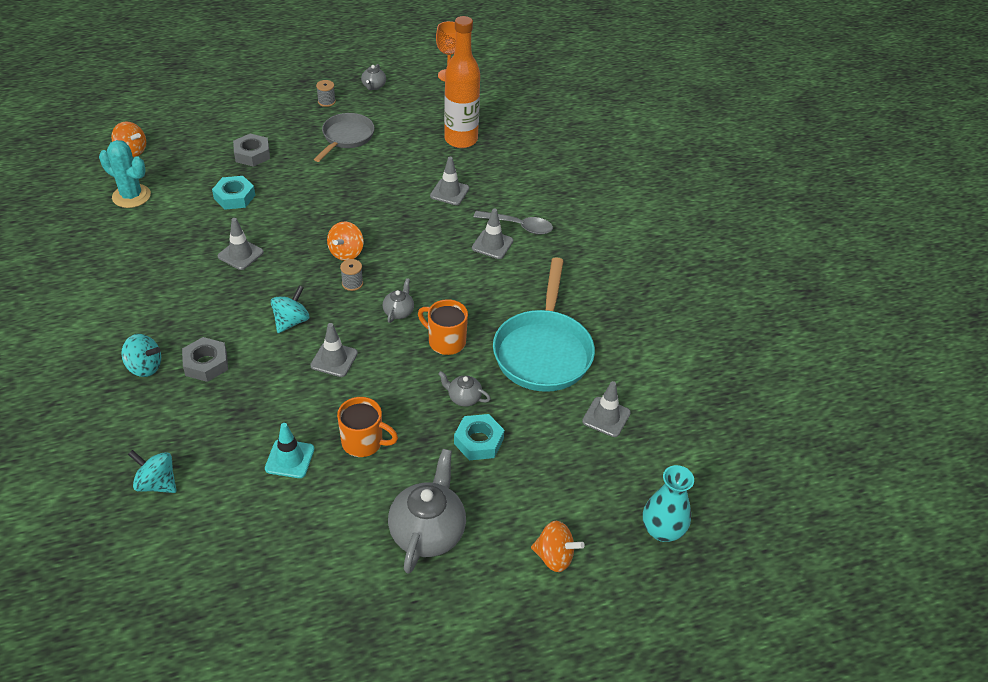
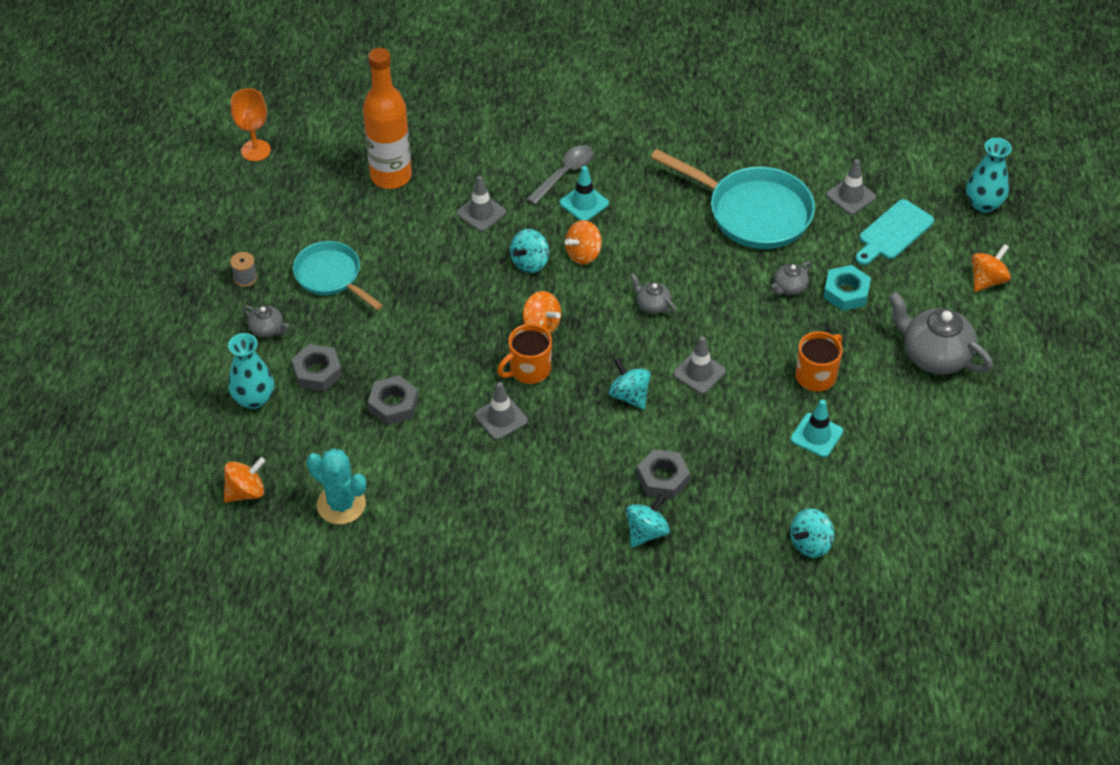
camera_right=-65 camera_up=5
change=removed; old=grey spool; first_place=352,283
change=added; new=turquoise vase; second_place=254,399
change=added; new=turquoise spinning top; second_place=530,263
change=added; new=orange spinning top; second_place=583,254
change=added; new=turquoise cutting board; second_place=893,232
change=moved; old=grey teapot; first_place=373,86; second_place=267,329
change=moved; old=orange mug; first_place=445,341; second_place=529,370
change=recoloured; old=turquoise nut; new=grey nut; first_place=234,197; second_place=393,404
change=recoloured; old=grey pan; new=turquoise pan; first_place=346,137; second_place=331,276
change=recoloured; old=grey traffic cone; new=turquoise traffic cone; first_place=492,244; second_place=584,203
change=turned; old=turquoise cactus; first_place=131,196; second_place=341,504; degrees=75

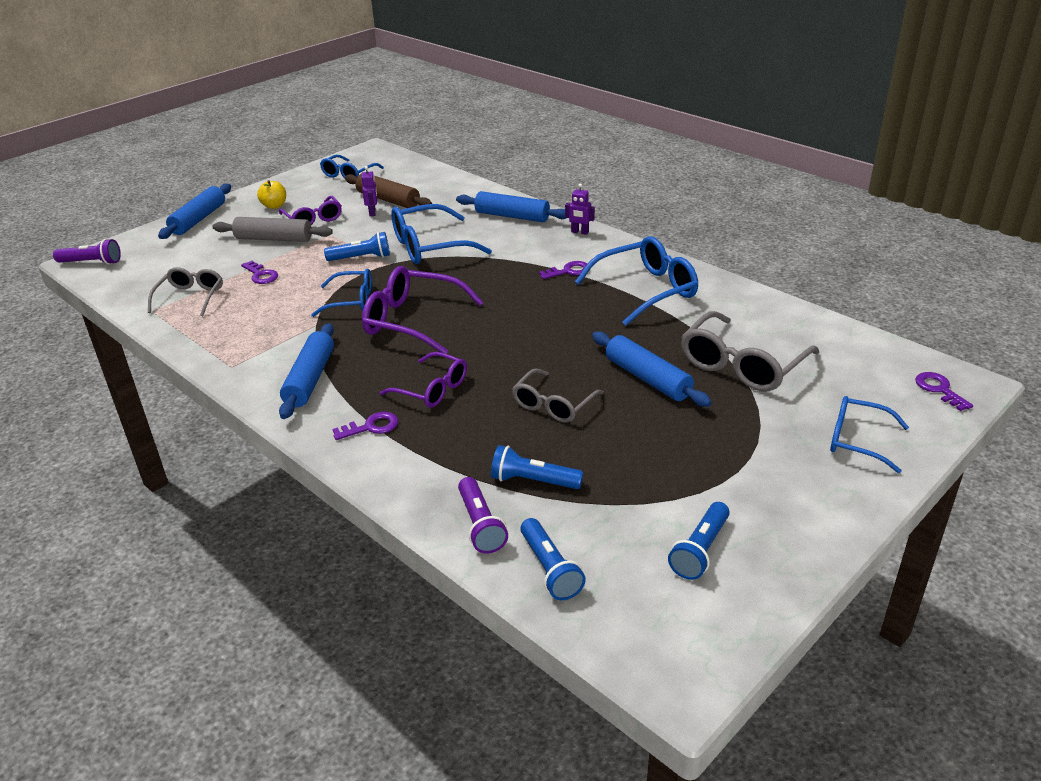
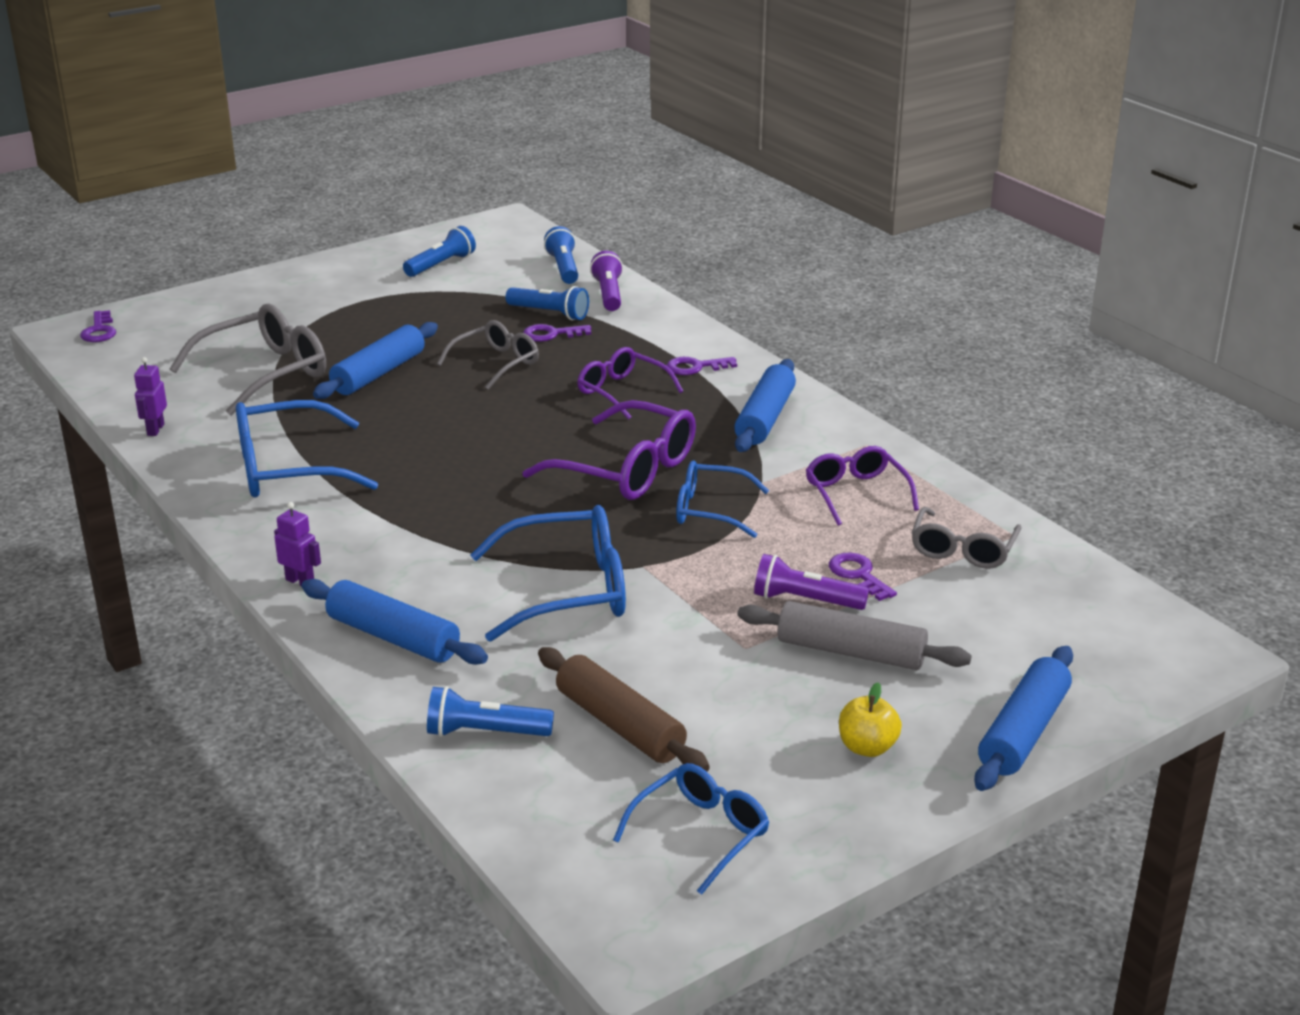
camera_right=-170 camera_up=-5
change=removed; old=blue glasses; first_place=857,440
change=moved; old=purple flashlight; first_place=91,262; second_place=805,600
change=moved; old=purple glasses; first_place=313,219; second_place=856,493
change=moved; old=blue flashlight; first_place=361,258; second_place=485,732
change=moved; old=purple robot; first_place=372,212; second_place=155,429
change=moved; old=purple key; first_place=569,271; second_place=551,334
change=turned; old=blue rolling pin; first_place=648,378; second_place=378,373; degrees=60

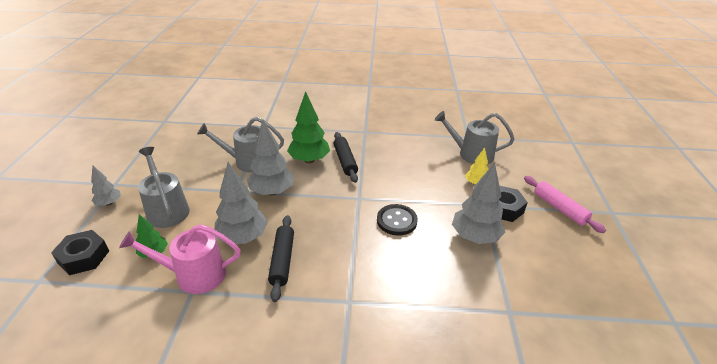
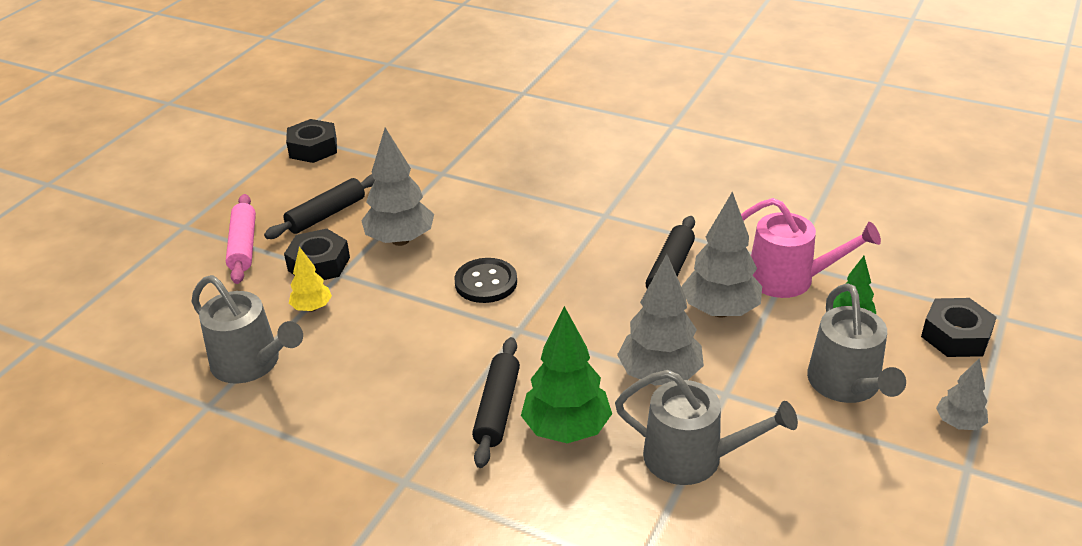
camera_right=-155 camera_up=0
change=added; new=black rolling pin; second_place=326,215
change=added; new=black nut; second_place=313,148

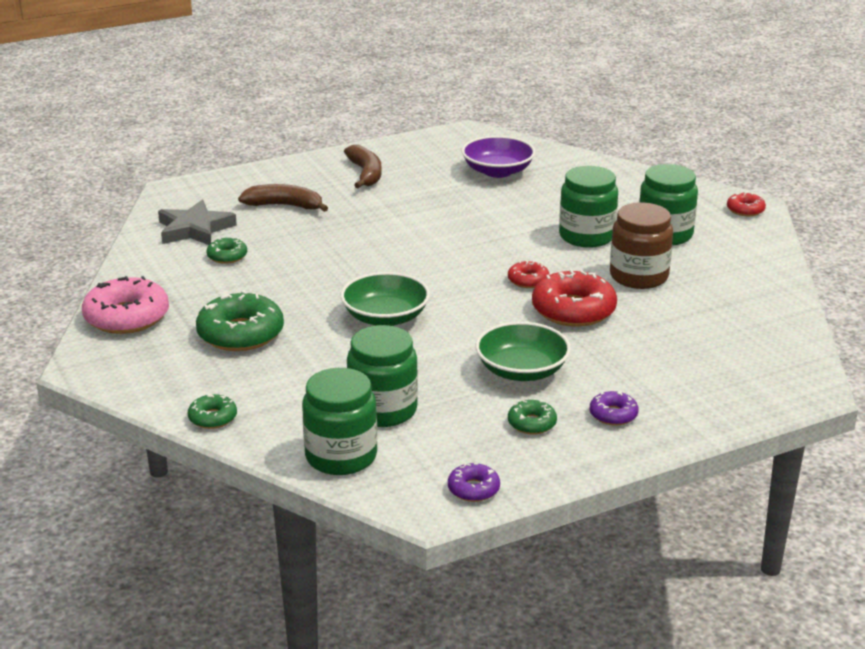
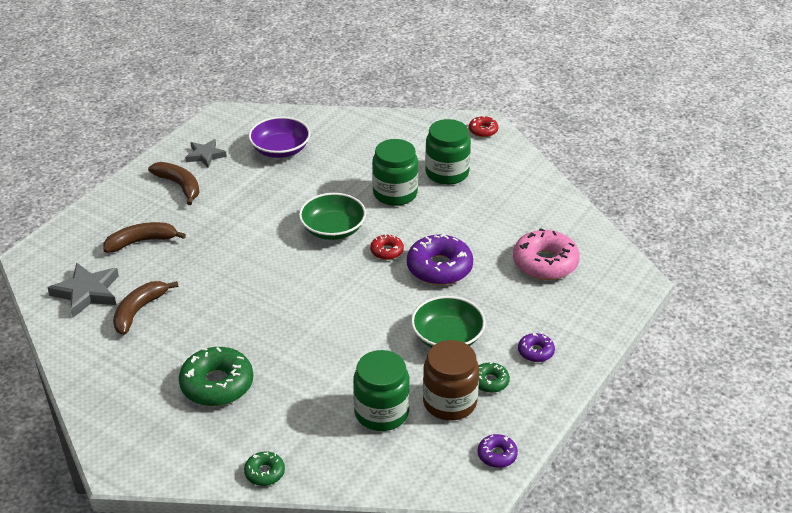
camera_right=-30 camera_up=10
change=removed; old=green jar; first_place=341,456
change=added; new=grey star; second_place=205,155
change=moved; old=pink donut; first_place=127,317; second_place=545,263
change=moved; old=green bowl; first_place=385,317; second_place=333,229
change=moved; old=brown jar; first_place=638,276; second_place=449,402
change=replaced; old=green donut; new=brown banana; first_place=227,256; second_place=139,311
change=recoloured; old=red donut; new=purple donut; first_place=573,310; second_place=439,268

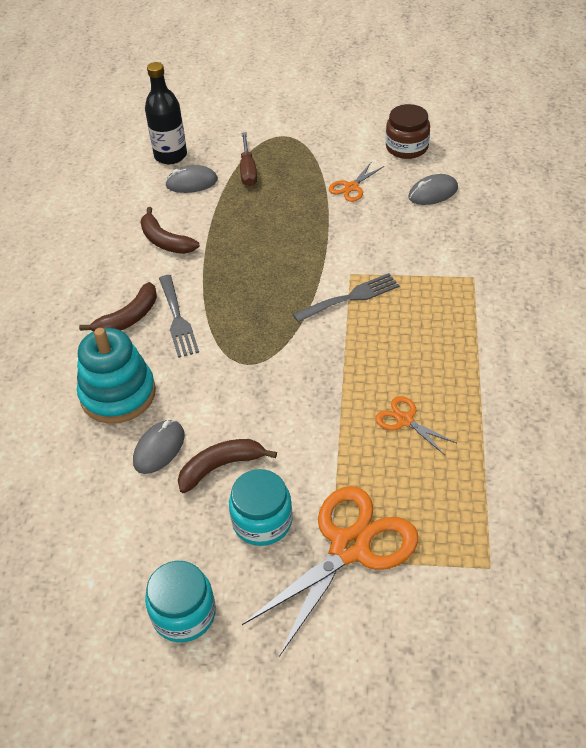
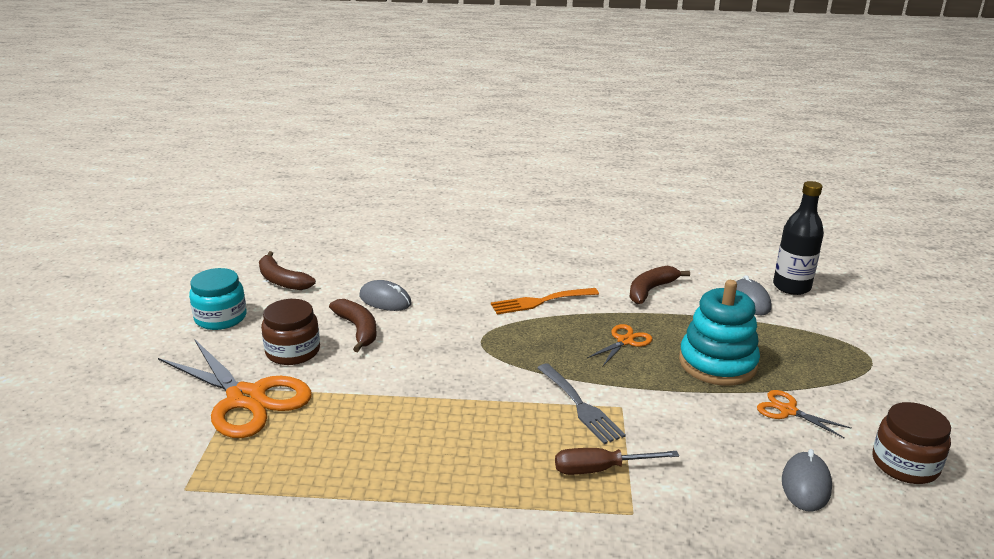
camera_right=85 camera_up=-20
change=moved; old=turquoise stacking toy; first_place=118,394; second_place=717,363
change=moved; old=brown banana; first_place=128,318; second_place=282,280
change=moved; old=brown screwdriver; first_place=248,170; second_place=600,469
change=moved; old=orange scissors; first_place=405,420; second_place=625,341
change=recoloured; old=grey fork; new=orange fork; first_place=177,319; second_place=540,302
change=recoloured; old=turquoise jar; new=brown jar; first_place=262,521; second_place=293,351
change=turned; old=grey mouse; first_place=433,193; second_place=806,485; degrees=45

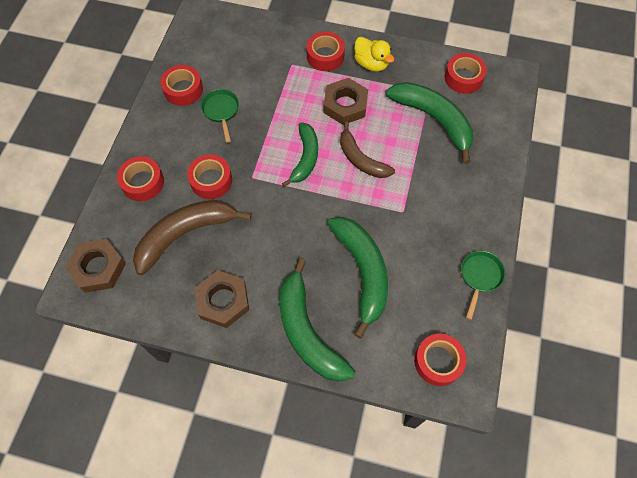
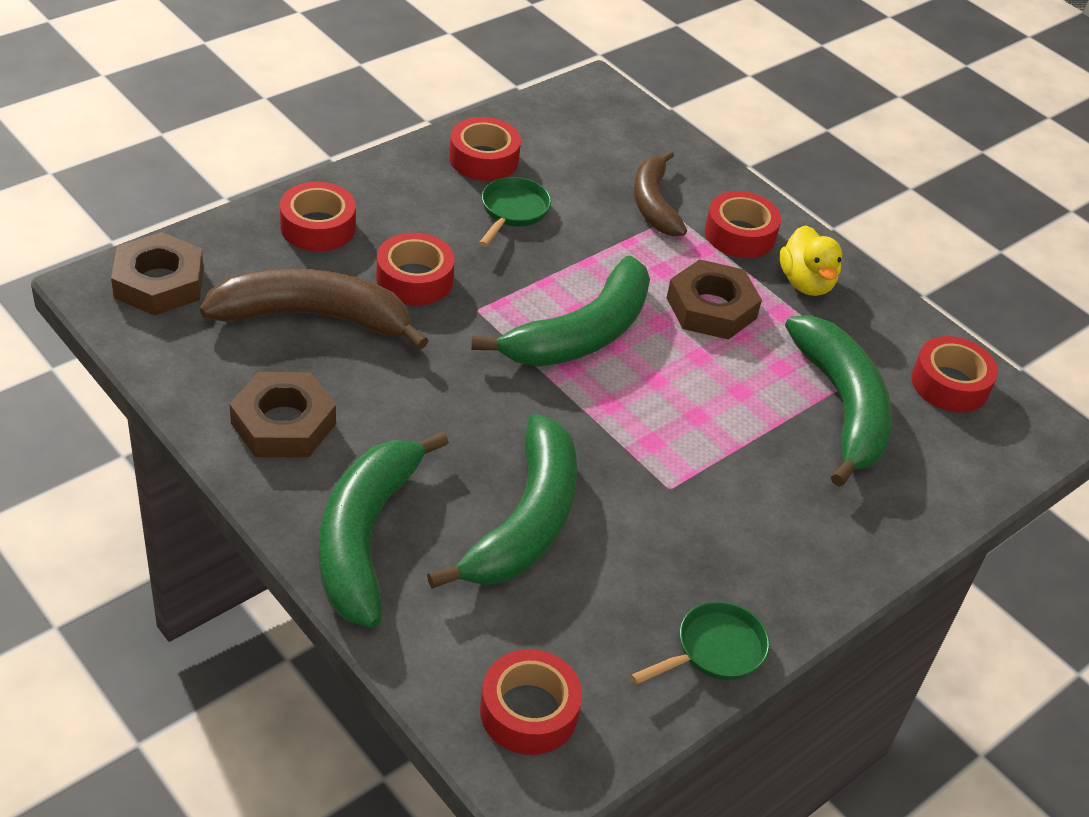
camera_right=30 camera_up=-20
change=moved; old=brown banana; first_place=361,159; second_place=653,204
change=resized; old=green banana; first_place=305,158; second_place=582,334; factor=1.53

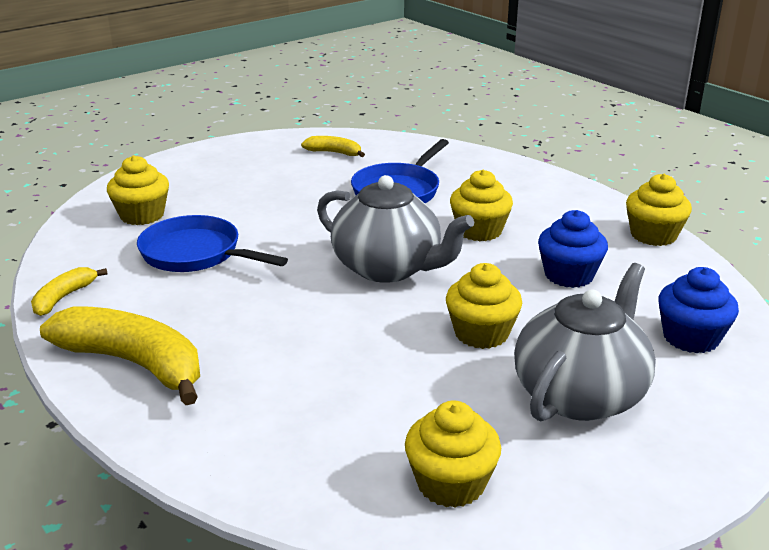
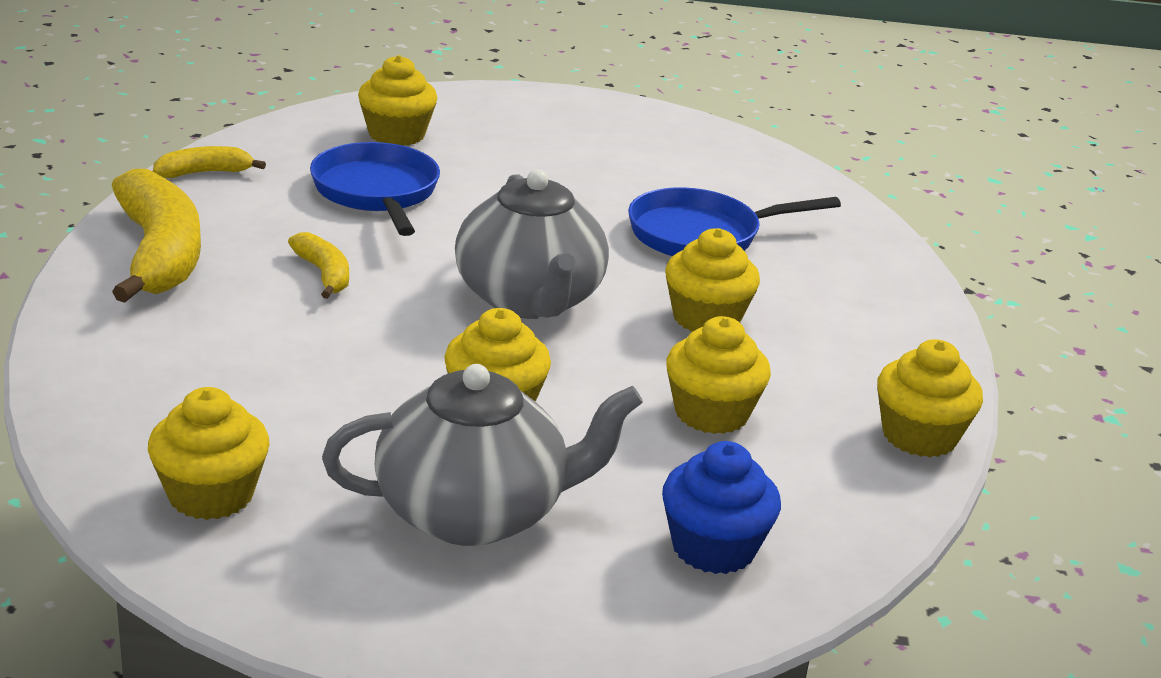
camera_right=40 camera_up=0
change=moved; old=yellow banana; first_place=334,153; second_place=324,274
change=recoloured; old=blue cupcake; new=yellow cupcake; first_place=569,275; second_place=711,413

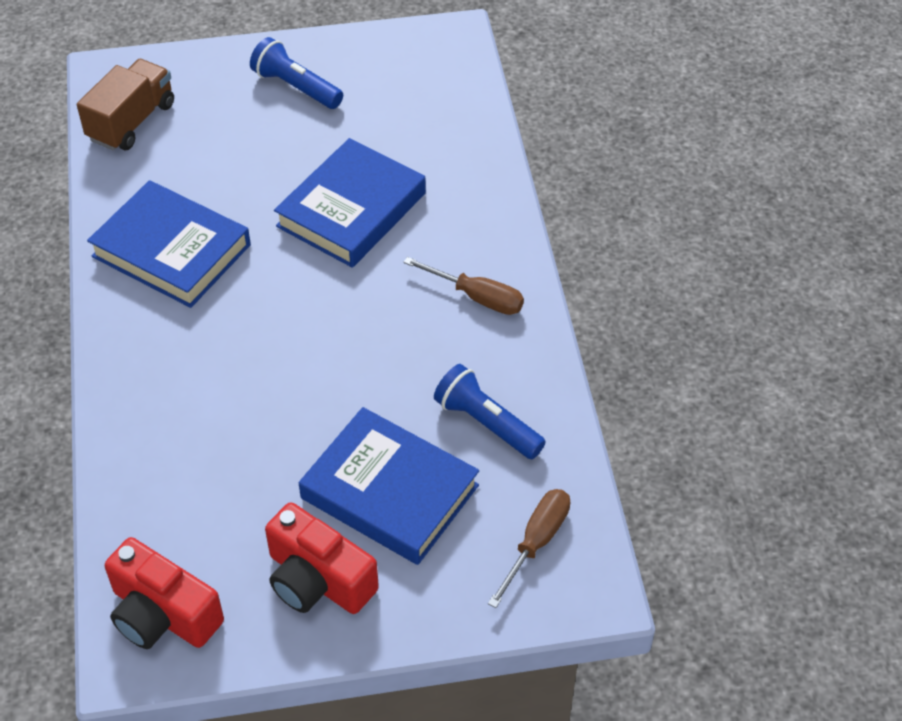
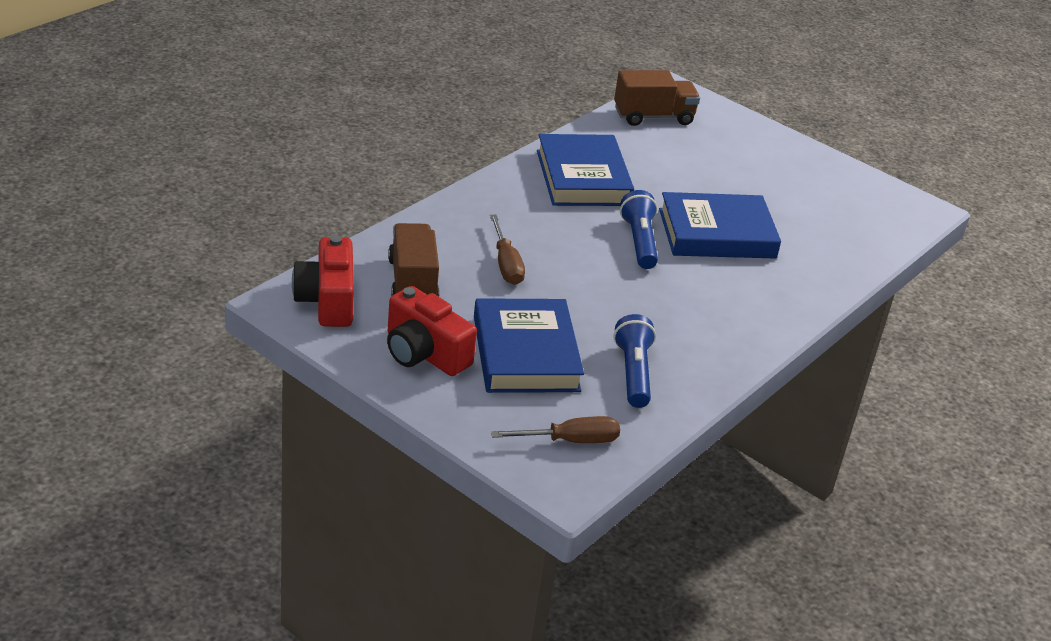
camera_right=45 camera_up=-15
change=added; new=brown truck; second_place=412,282
change=moved; old=blue flashlight; first_place=296,87; second_place=639,242
change=moved; old=brown screwdriver; first_place=477,297; second_place=506,264
change=turned; old=red camera; first_place=318,580; second_place=424,353; degrees=-45

